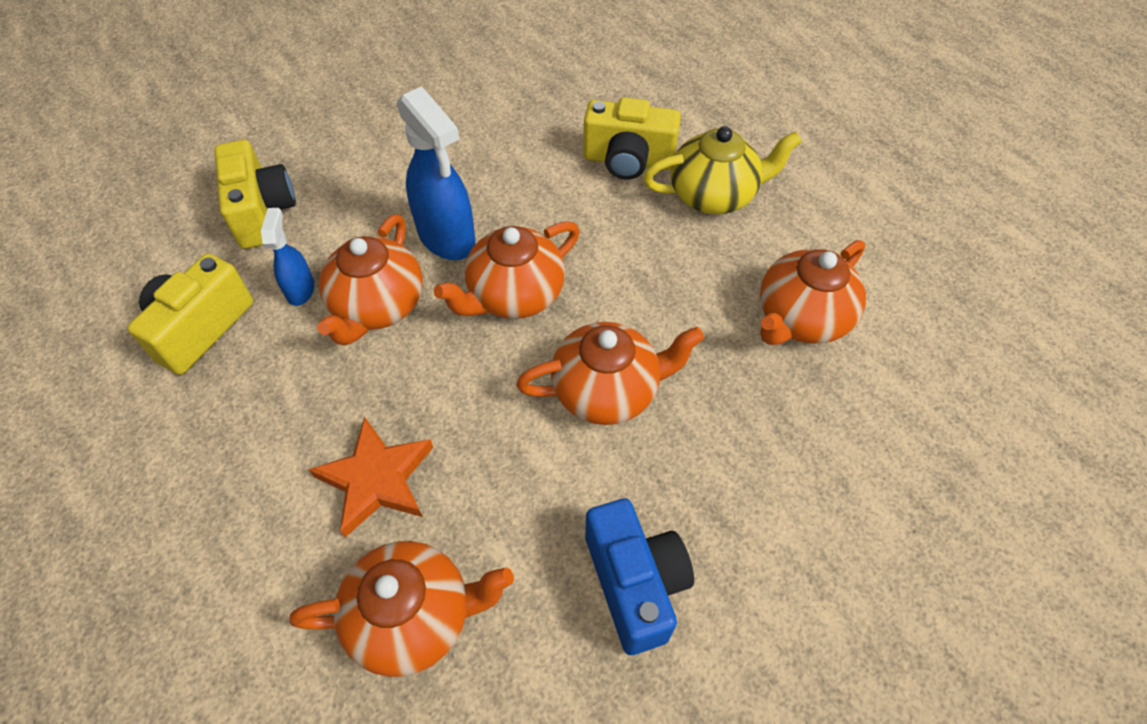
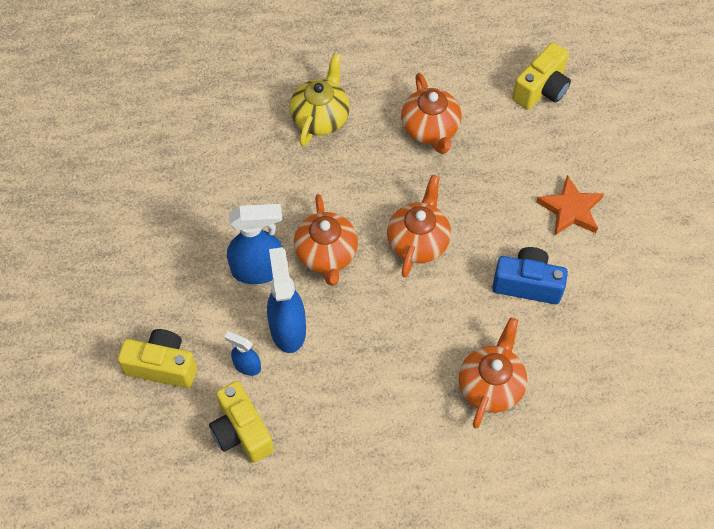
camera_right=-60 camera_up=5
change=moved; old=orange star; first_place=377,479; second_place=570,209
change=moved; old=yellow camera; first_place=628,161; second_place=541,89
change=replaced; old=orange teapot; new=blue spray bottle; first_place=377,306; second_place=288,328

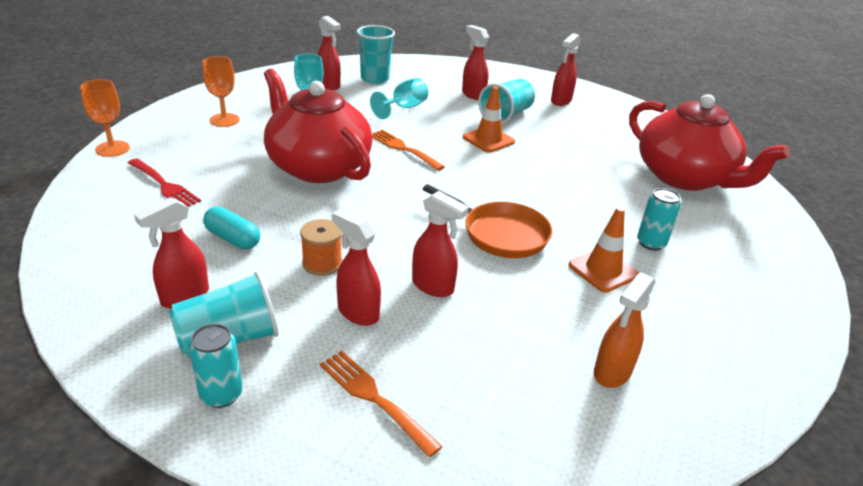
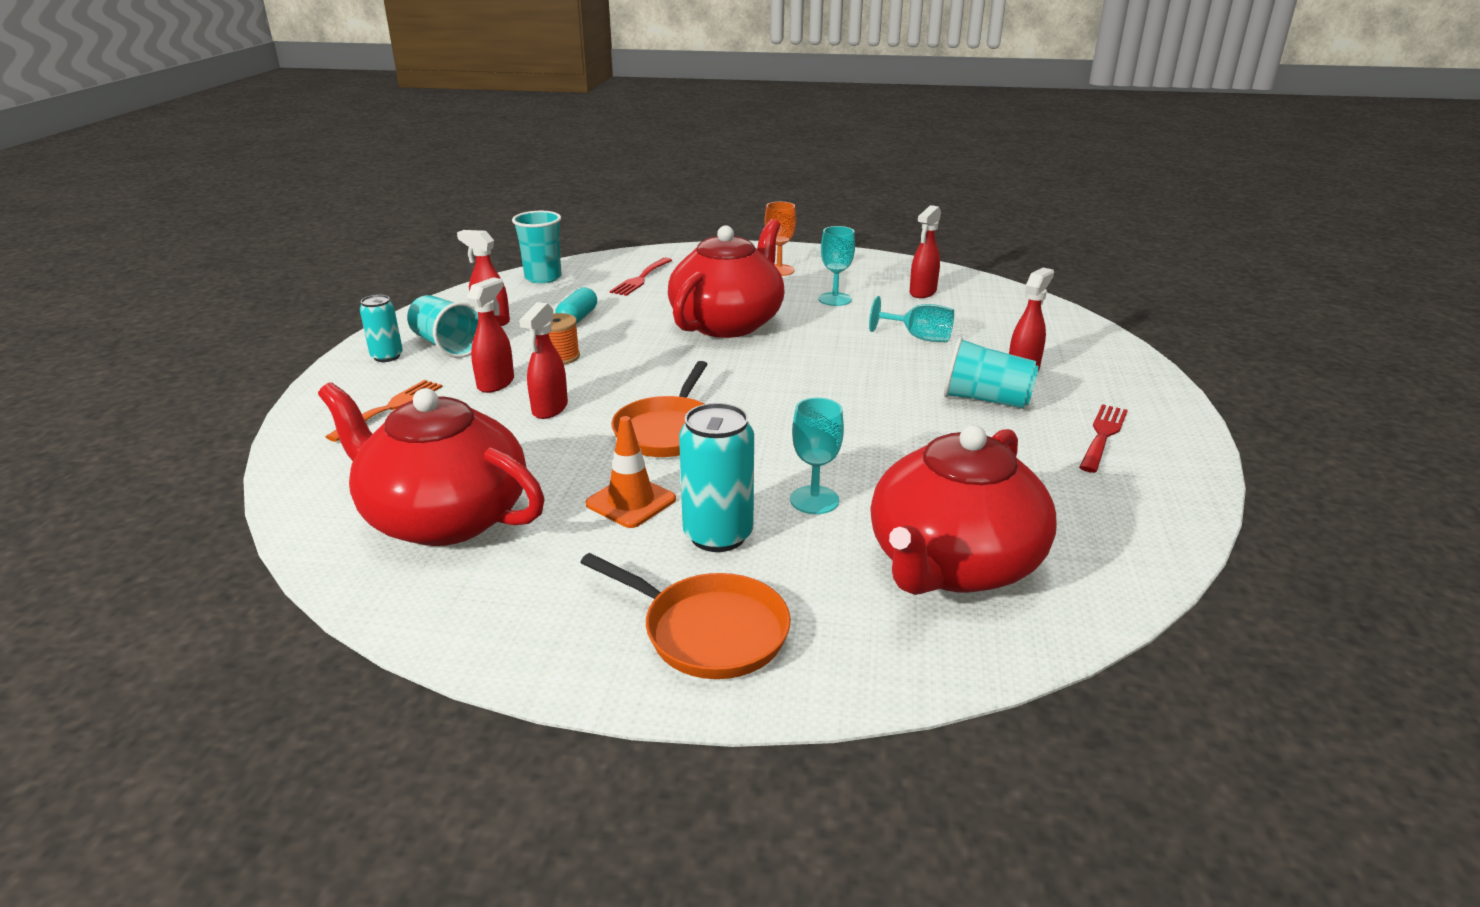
camera_right=75 camera_up=-5
change=removed; old=orange goblet; first_place=112,149
change=removed; old=orange fork; first_place=403,149
change=removed; old=orange traffic cone; first_place=488,140
change=added; new=orange pan; second_place=708,631
change=added; new=turquoise goblet; second_place=814,500
change=moved; old=turquoise cup; first_place=375,79; second_place=543,278
change=replaced; old=red spray bottle; new=red fork; first_place=560,101; second_place=1102,435
change=replaced; old=orange spray bottle; new=red teapot; first_place=612,372; second_place=444,517
change=resized; old=turquoise can; first_place=651,243; second_place=718,535; factor=1.61

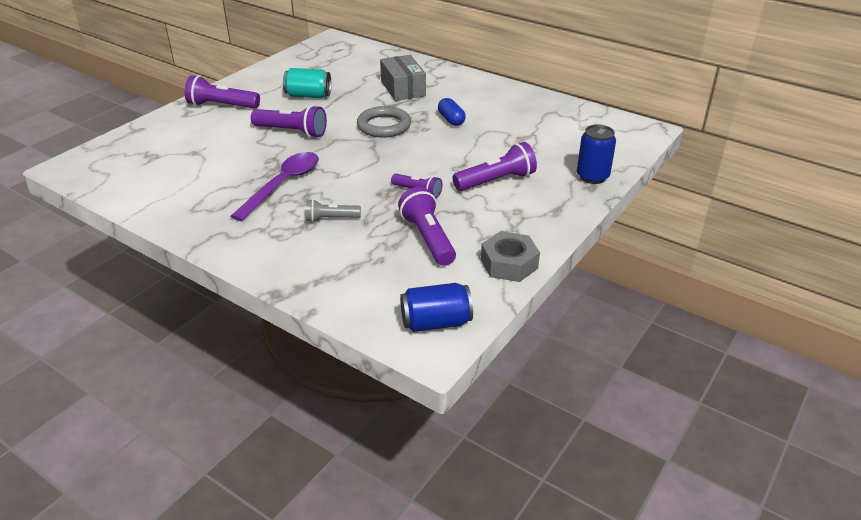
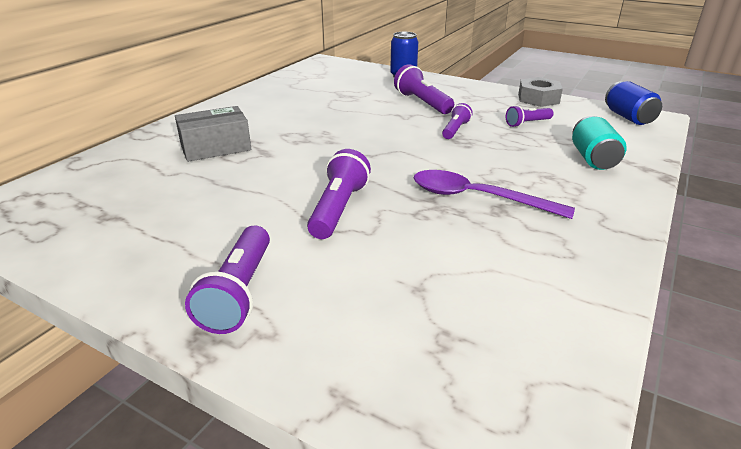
camera_right=-95 camera_up=-5
change=removed; old=grey flashlight; first_place=331,219
change=removed; old=grey ring; first_place=384,126
change=removed; old=blue capsule; first_place=451,120
change=moved; old=turquoise can; first_place=308,96; second_place=593,159
change=resized; old=purple flashlight; first_place=428,238; second_place=527,123; factor=0.61

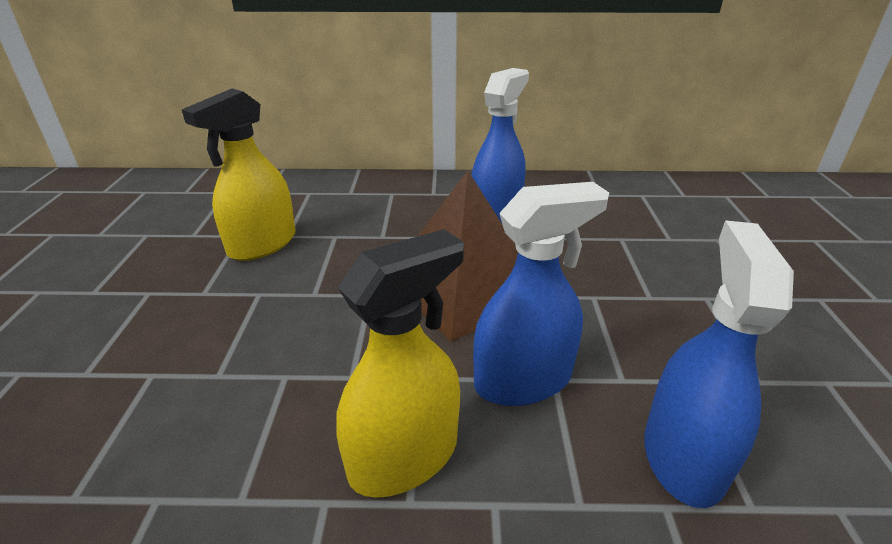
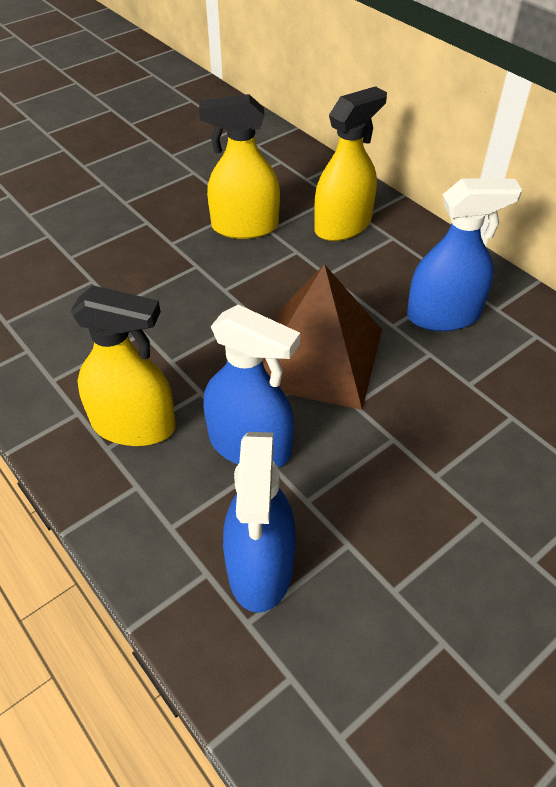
camera_right=50 camera_up=15
change=added; new=yellow spray bottle; second_place=343,226
change=turned; old=blue spray bottle; first_place=683,456; second_place=260,566; degrees=120

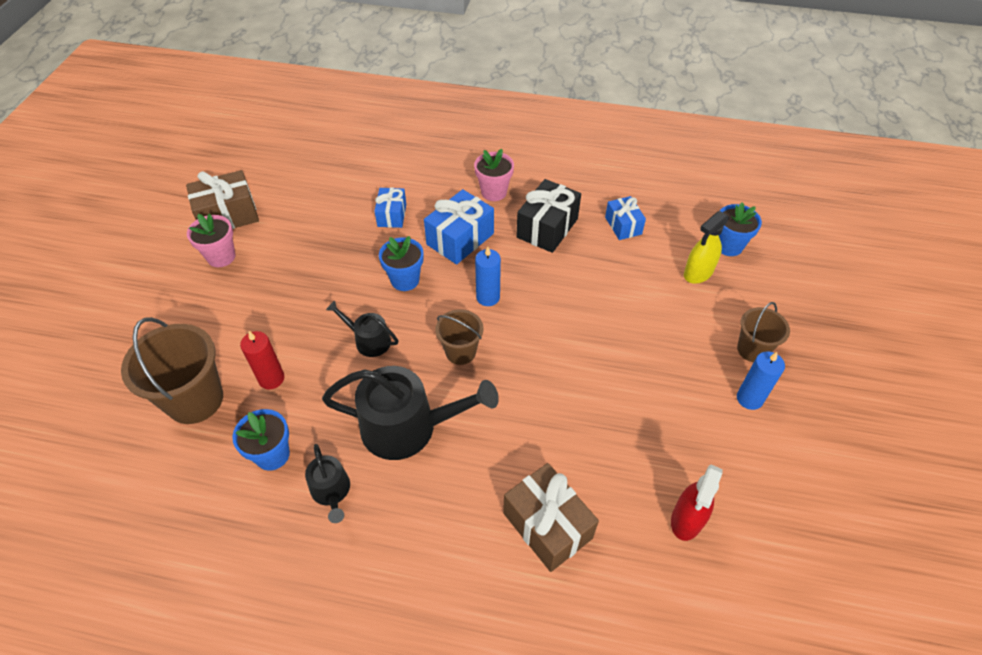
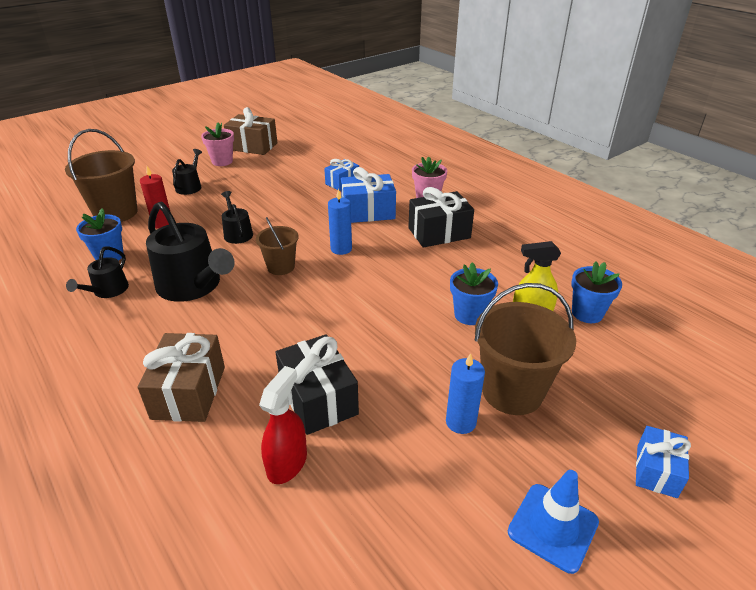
camera_right=40 camera_up=-15
change=added; new=black watering can; second_place=190,186
change=added; new=black gift; second_place=318,399
change=added; new=blue traffic cone; second_place=553,527
change=moved; old=blue flower pot; first_place=405,280; second_place=469,315
change=moved; old=blue gift; first_place=623,225; second_place=656,471
change=turned; old=red spray bottle; first_place=687,519; second_place=287,463; degrees=135
change=resized; old=brown bucket; first_place=752,349; second_place=512,391; factor=1.72

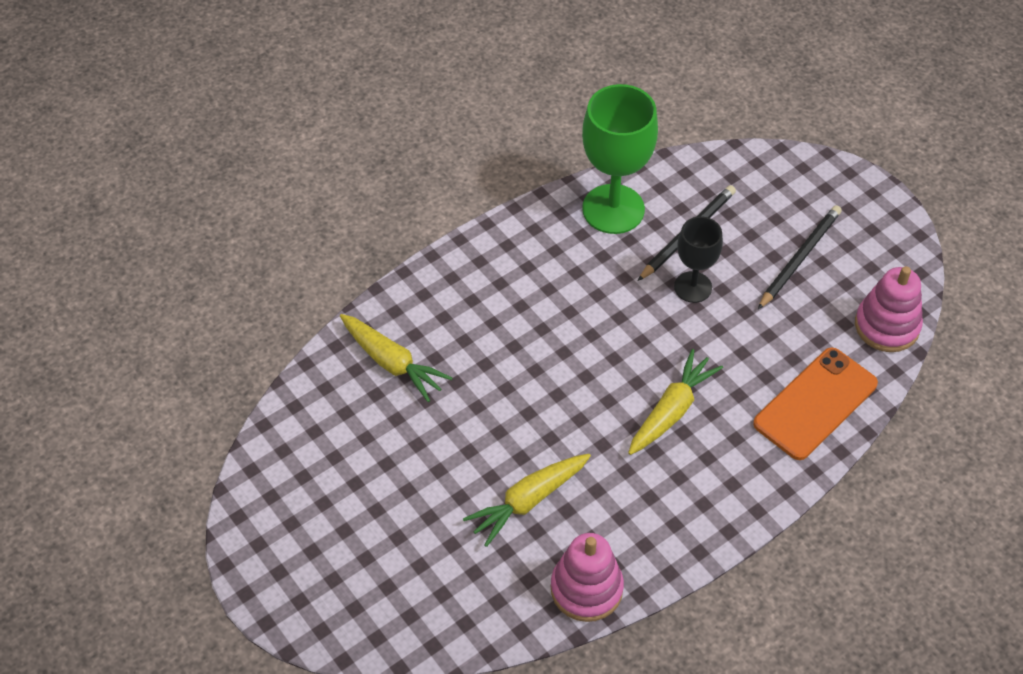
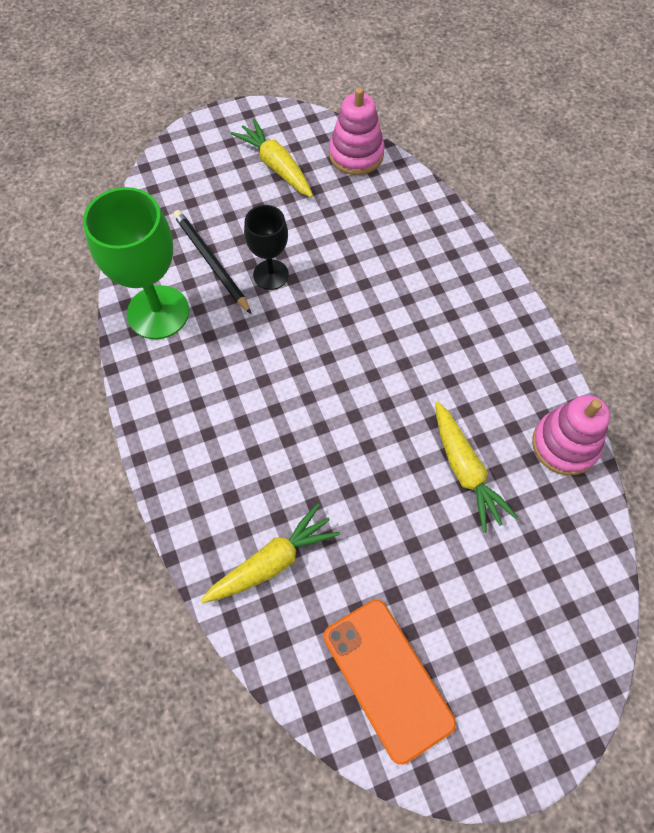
camera_right=-75 camera_up=10
change=removed; old=black pencil; first_place=799,258
change=moved; old=yellow carrot; first_place=671,410; second_place=276,166
change=moved; old=orange phone; first_place=815,404; second_place=387,679

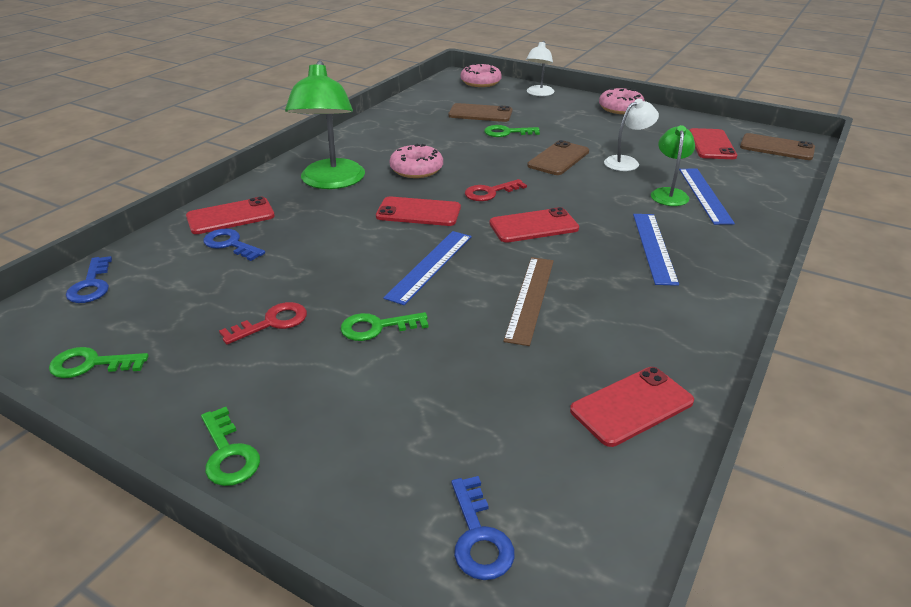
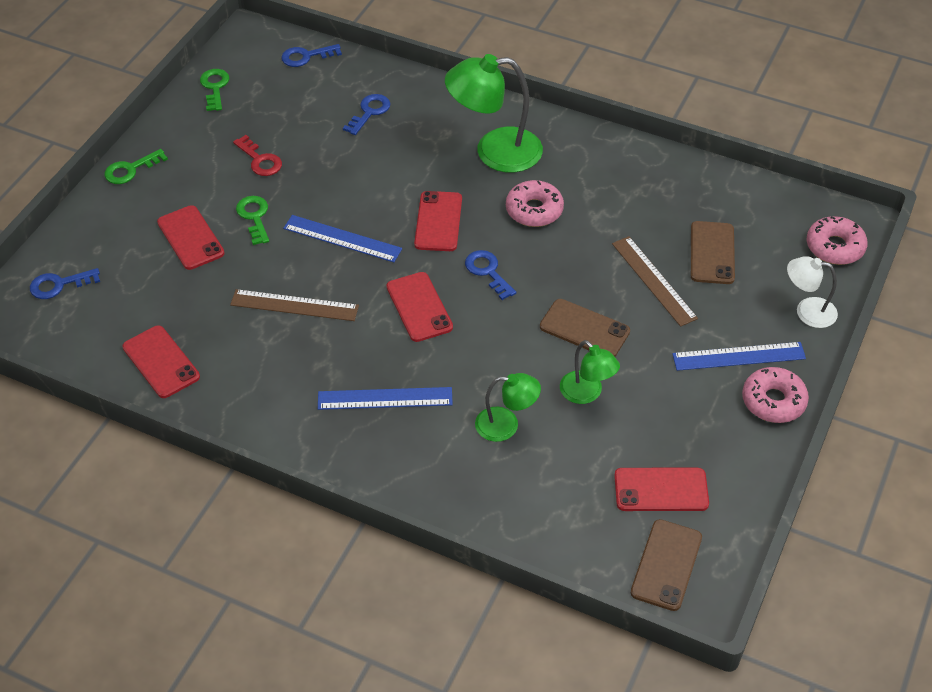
camera_right=85 camera_up=15
change=moved; old=red phone; first_place=230,216; second_place=190,238
change=moved; old=blue ruler; first_place=704,195; second_place=738,356
change=replaced; old=green key; new=brown ruler; first_place=506,132; second_place=654,280
change=recoloured; old=red key; new=blue key; first_place=490,192; second_place=487,272
change=recoloured; old=white lamp; new=green lamp; first_place=627,162; second_place=587,393

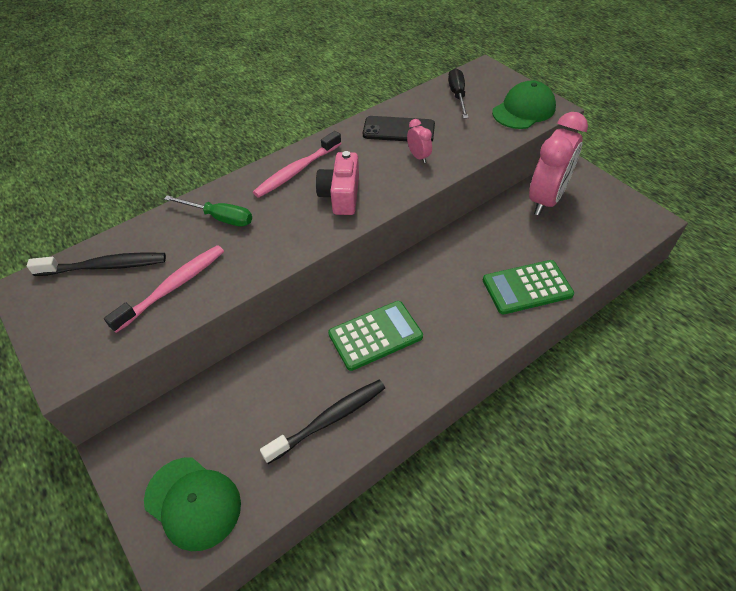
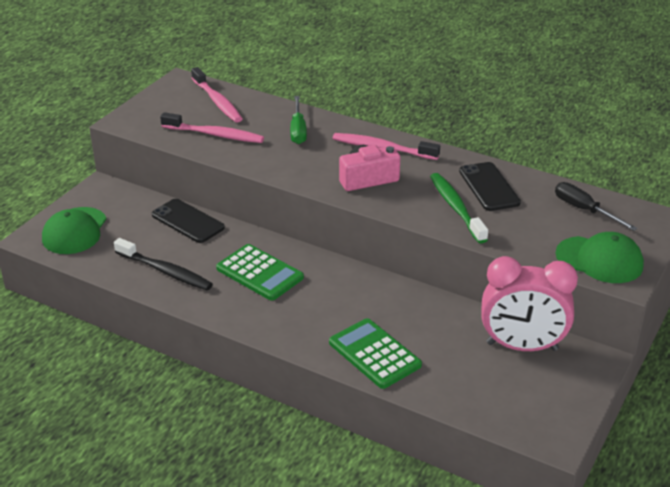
camera_right=65 camera_up=-15
change=added; new=black phone; second_place=187,221
change=replaced; old=pink clock; new=green toothbrush; first_place=418,157; second_place=456,208
change=recoloured; old=black toothbrush; new=pink toothbrush; first_place=104,266; second_place=217,101
change=turned; old=black screwdriver; first_place=457,95; second_place=584,210; degrees=-105

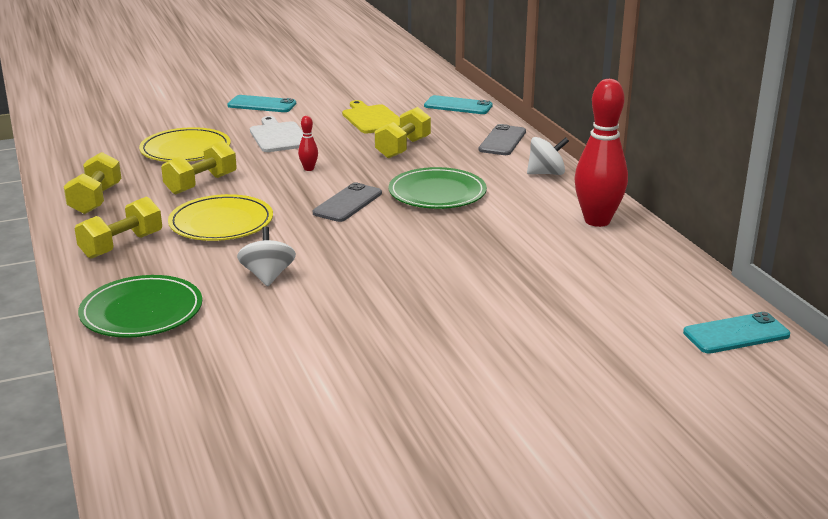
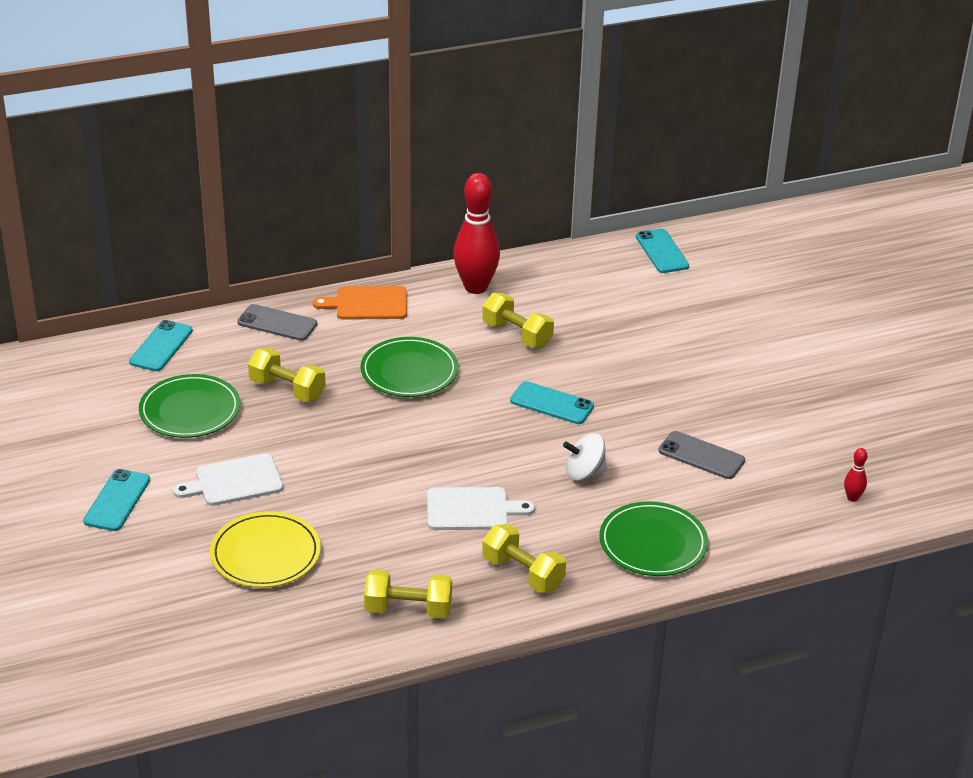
camera_right=-90 camera_up=10
change=added; new=turquoise phone; second_place=551,403
change=moved; old=yellow dumbbell; first_place=201,184; second_place=517,334
change=moved; old=red bowling pin; first_place=309,169; second_place=852,498
change=moved; old=grey phone; first_place=348,203; second_place=701,456
change=replaced; old=yellow plate; new=white cutting board; first_place=221,223; second_place=472,509
change=replaced; old=yellow cutting board; new=green plate; first_place=372,119; second_place=190,410
change=replaced; old=white spinning top; new=orange cutting board; first_place=546,173; second_place=367,304

